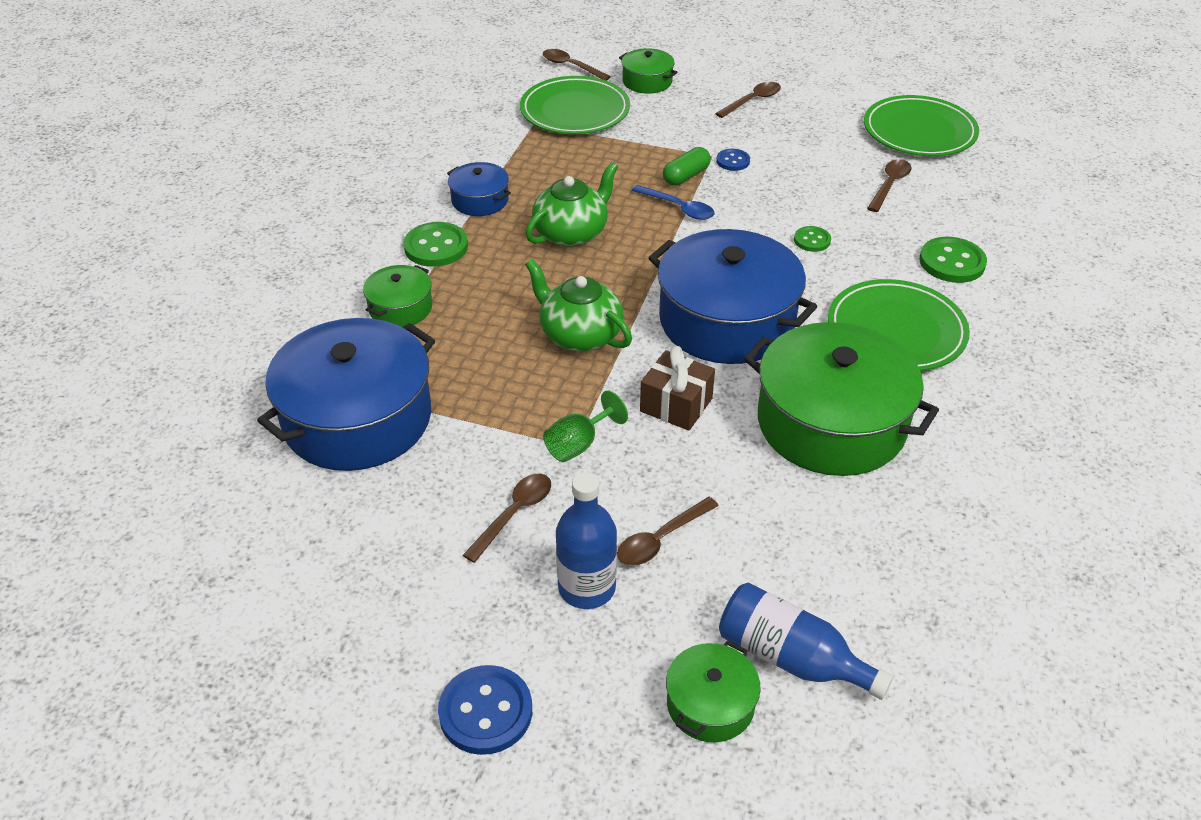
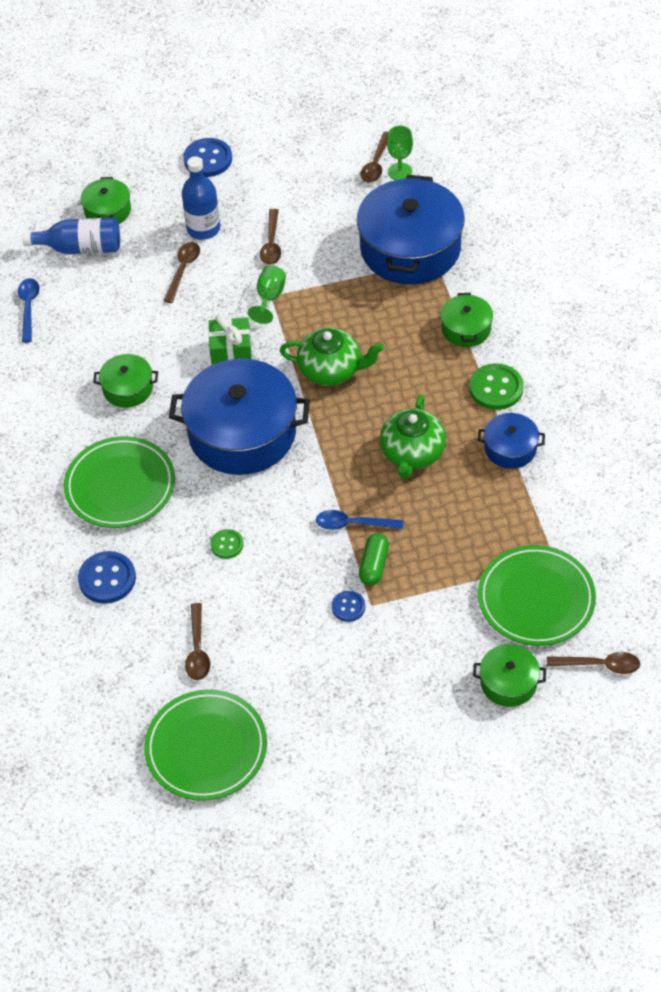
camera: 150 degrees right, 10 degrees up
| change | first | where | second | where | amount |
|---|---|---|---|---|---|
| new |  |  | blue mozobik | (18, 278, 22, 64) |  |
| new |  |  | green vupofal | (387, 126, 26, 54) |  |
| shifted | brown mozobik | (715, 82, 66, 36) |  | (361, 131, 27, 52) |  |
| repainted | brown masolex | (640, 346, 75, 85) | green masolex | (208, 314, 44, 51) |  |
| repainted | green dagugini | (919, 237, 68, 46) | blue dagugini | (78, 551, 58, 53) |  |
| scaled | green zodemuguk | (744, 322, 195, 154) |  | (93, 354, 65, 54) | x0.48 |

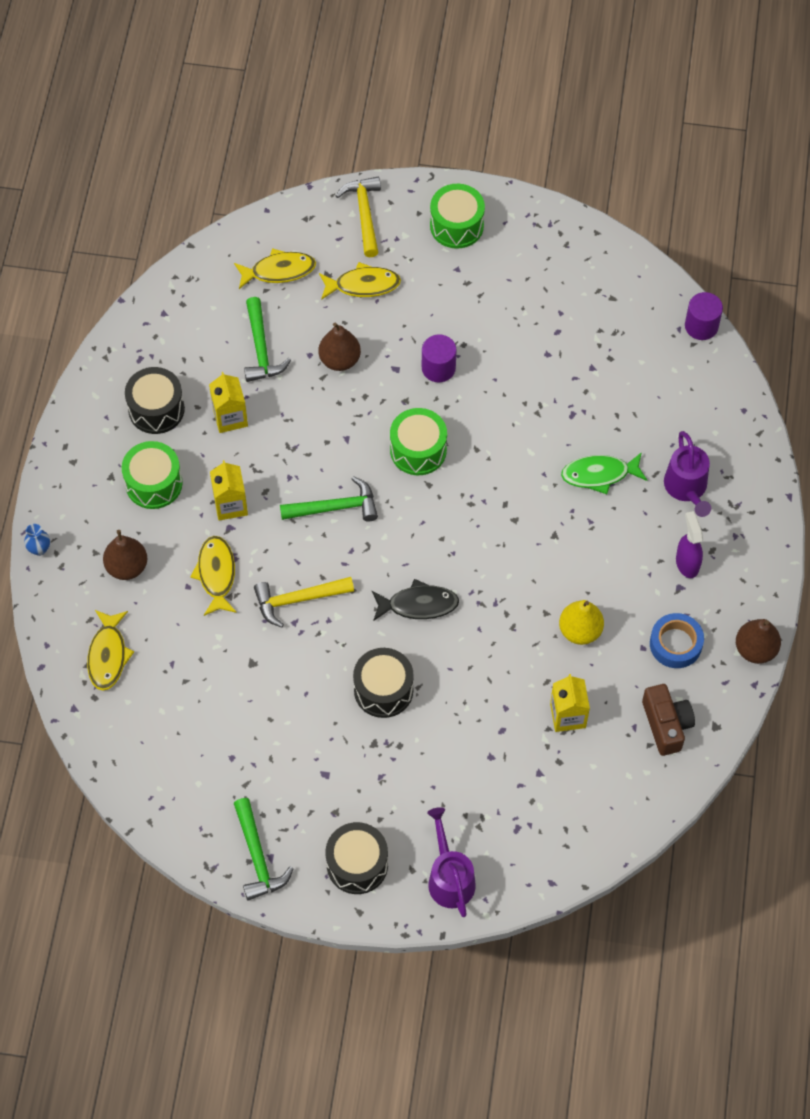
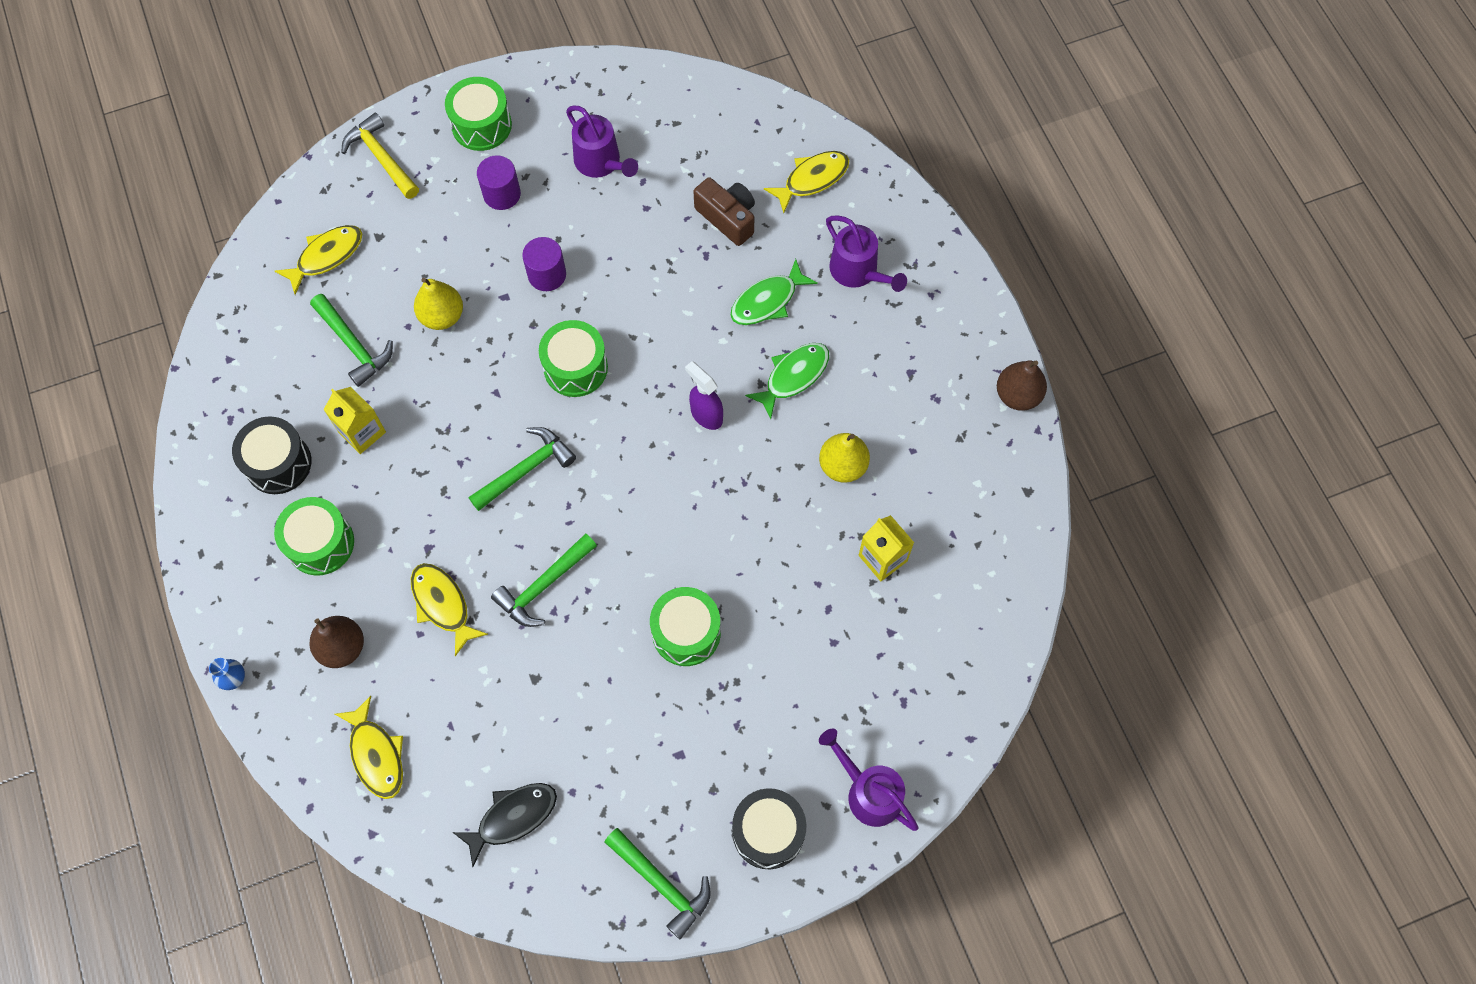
camera: 30 degrees left, 5 degrees up
| change | first | where | second | where | amount |
|---|---|---|---|---|---|
| gone | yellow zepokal | (210, 460, 38, 60) |  |  |  |
| gone | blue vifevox | (650, 613, 54, 55) |  |  |  |
| new |  |  | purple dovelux | (566, 105, 72, 73) |  |
| new |  |  | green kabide | (745, 343, 84, 76) |  |
| shifted | yellow kabide | (319, 262, 82, 38) |  | (764, 151, 85, 62) |  |
| shifted | black kabide | (372, 579, 87, 42) |  | (452, 783, 105, 84) |  |
| shifted | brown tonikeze | (642, 684, 53, 72) |  | (693, 177, 62, 69) |  |
| shifted | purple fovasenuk | (676, 511, 27, 67) |  | (685, 361, 38, 69) |  |
| shifted | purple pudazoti | (685, 292, 38, 48) |  | (477, 155, 44, 55) |  |
| repainted | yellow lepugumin | (254, 577, 100, 51) | green lepugumin | (491, 533, 106, 94) |  |
| repainted | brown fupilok | (319, 322, 42, 49) | yellow fupilok | (414, 278, 49, 52) |  |
| repainted | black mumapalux | (353, 648, 61, 70) | green mumapalux | (650, 587, 71, 79) |  |

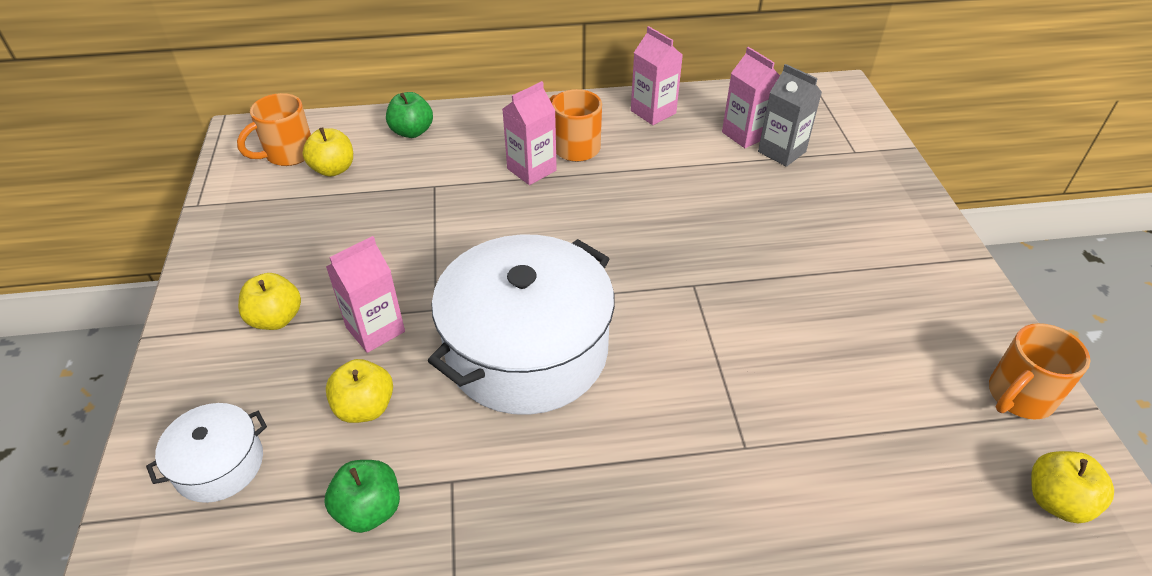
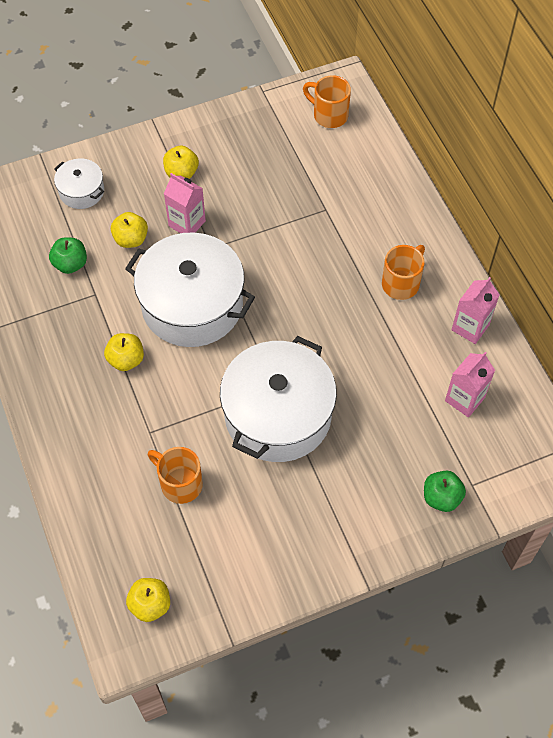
camera: 75 degrees right, 15 degrees up
| change | first | where | second | where | amount |
|---|---|---|---|---|---|
| gone | pink zepokal | (503, 81, 54, 104) |  |  |  |
| gone | grey zepokal | (758, 64, 64, 103) |  |  |  |
| new |  |  | white zodemuguk | (220, 336, 117, 126) |  |
| shifted | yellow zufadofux | (303, 127, 50, 50) |  | (104, 333, 40, 38) |  |
| shifted | green zufadofux | (386, 92, 47, 46) |  | (424, 471, 42, 41) |  |
| shifted | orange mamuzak | (989, 323, 102, 97) |  | (148, 447, 55, 57) |  |

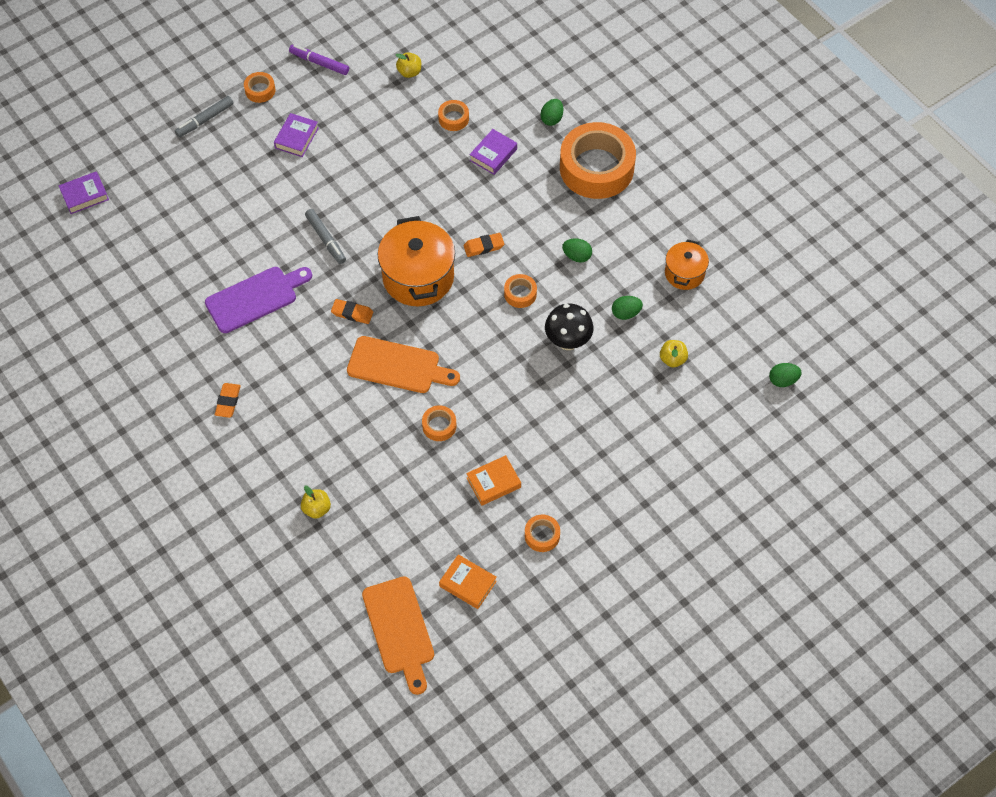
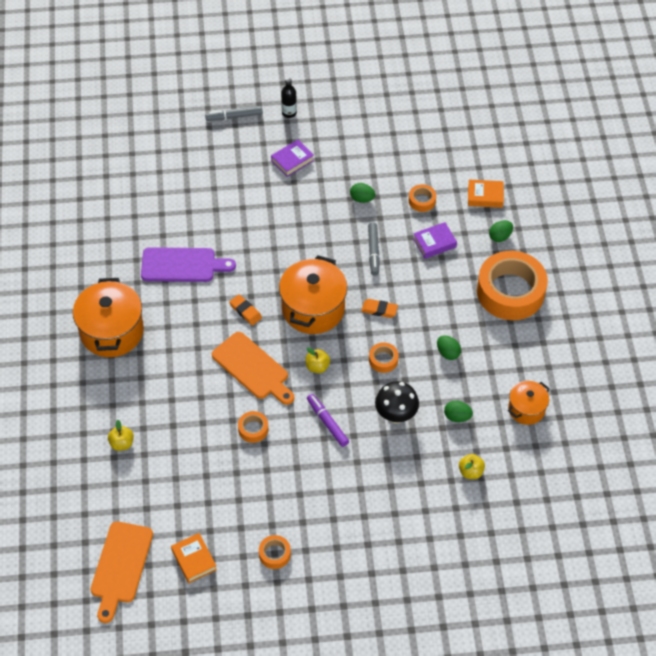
camera: 30 degrees right, 5 degrees down
| change | first | where | second | where | amount |
|---|---|---|---|---|---|
| gone | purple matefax | (59, 171, 50, 43) |  |  |  |
| shifted | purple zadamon | (289, 45, 60, 30) |  | (307, 394, 42, 53) |  |
| shifted | grey zadamon | (305, 209, 41, 55) |  | (368, 222, 12, 54) |  |
| shifted | yellow zufadofux | (396, 52, 25, 26) |  | (305, 347, 25, 26) |  |
| shifted | orange matefax | (466, 455, 55, 51) |  | (468, 180, 36, 28) |  |
| shifted | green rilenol | (769, 363, 33, 24) |  | (350, 183, 25, 20) |  |
| swapped | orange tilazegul | (215, 383, 26, 35) | orange zodemuguk | (73, 278, 71, 79) |  |
| swapped | orange vifevox | (244, 72, 31, 31) | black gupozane | (281, 78, 16, 40) |  |

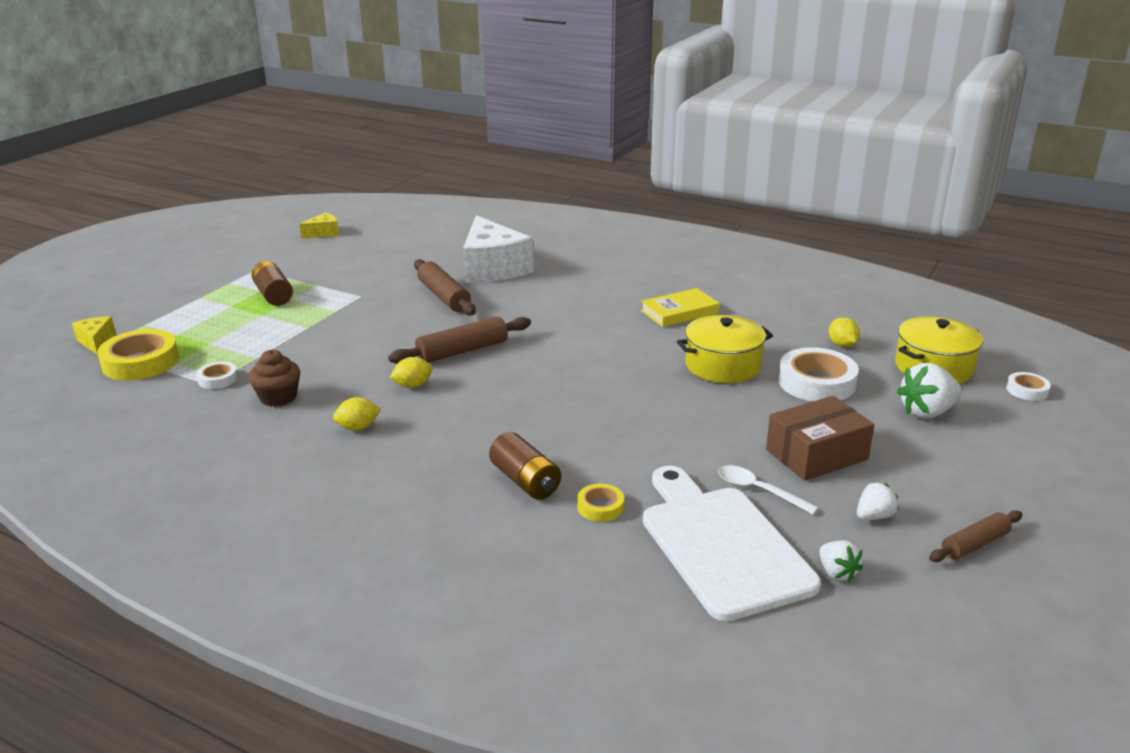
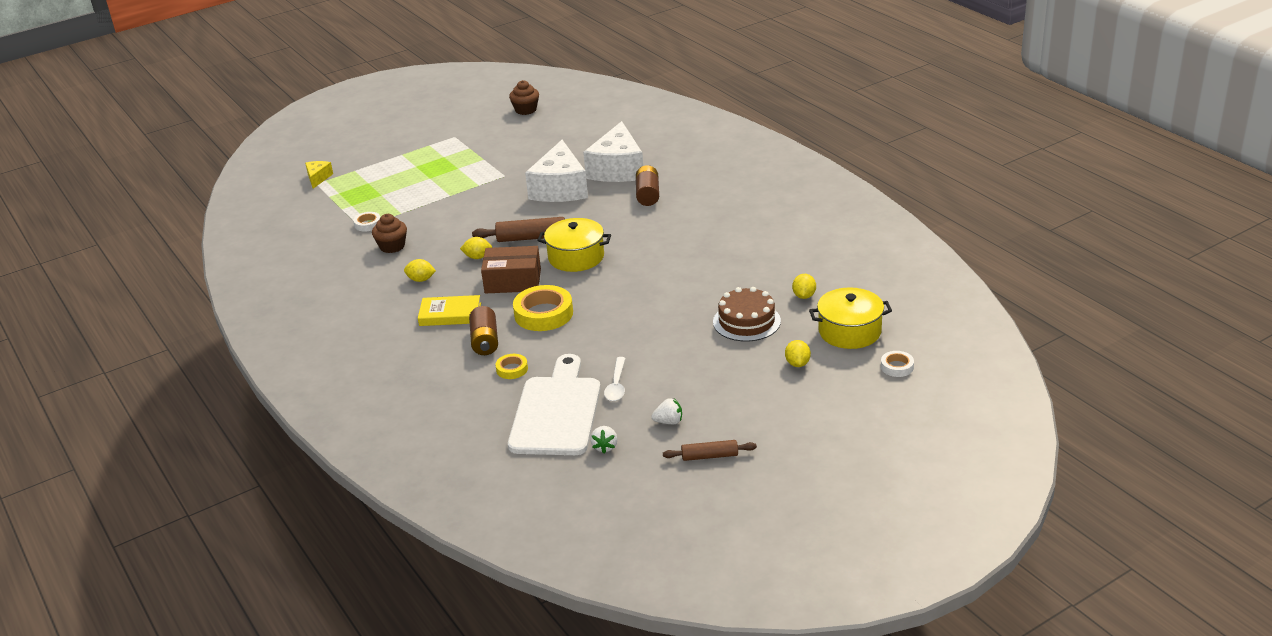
camera: 30 degrees right, 5 degrees up
| change | first | where | second | where | amount |
|---|---|---|---|---|---|
| shifted | yellow vifevox | (97, 329, 82, 52) |  | (513, 285, 60, 46) |  |
| shifted | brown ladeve | (252, 261, 41, 45) |  | (636, 165, 23, 41) |  |
| shifted | yellow matefax | (641, 288, 79, 39) |  | (418, 295, 63, 31) |  |
| shifted | yellow zodemuguk | (677, 315, 96, 68) |  | (537, 218, 74, 54) |  |
| shifted | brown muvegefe | (766, 396, 108, 85) |  | (481, 246, 60, 48) |  |
| swapped | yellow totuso | (299, 212, 40, 26) | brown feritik | (509, 80, 30, 35) |  |
| swapped | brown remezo | (414, 259, 62, 56) | white totuso | (525, 140, 63, 62) |  |
| swapped | white vifevox | (778, 348, 81, 54) | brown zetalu | (713, 287, 68, 55) |  |
| swapped | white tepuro | (897, 363, 65, 55) | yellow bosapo | (785, 340, 26, 27) |  |
| rotated | white mozobik | (718, 465, 101, 50) |  | (604, 357, 21, 44) | 150 degrees counterclockwise |

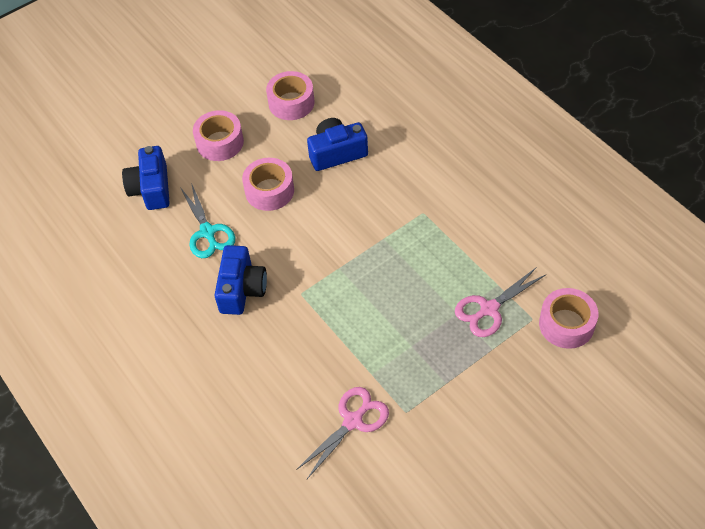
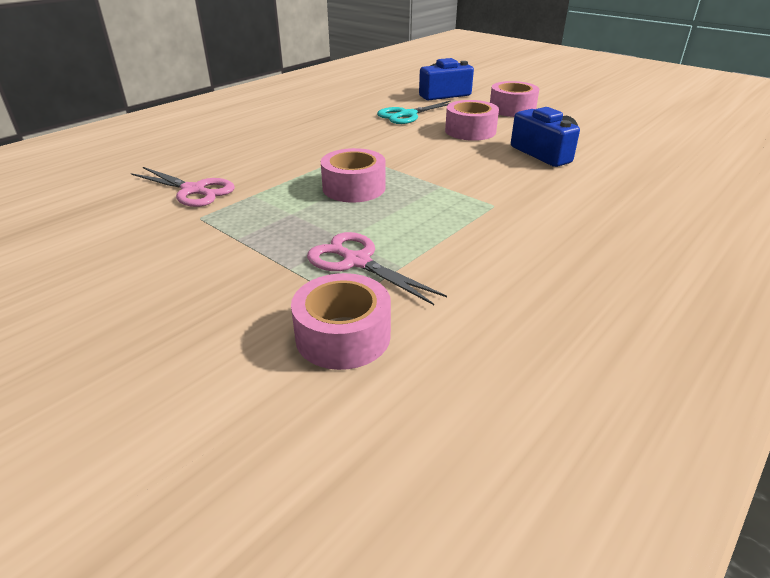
camera: 75 degrees right, 20 degrees down
| change | first | where | second | where | amount |
|---|---|---|---|---|---|
| gone | blue tonikeze | (214, 245, 53, 70) |  |  |  |
| shifted | pink vifevox | (266, 71, 49, 49) |  | (321, 148, 65, 54) |  |

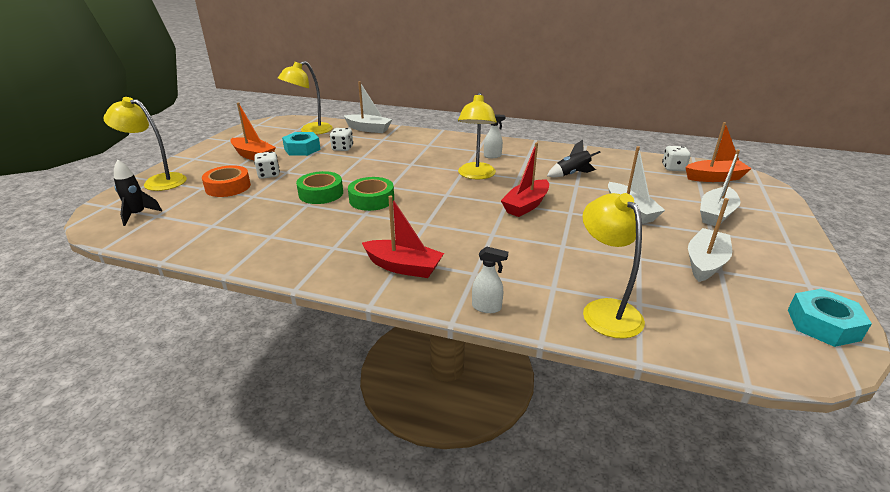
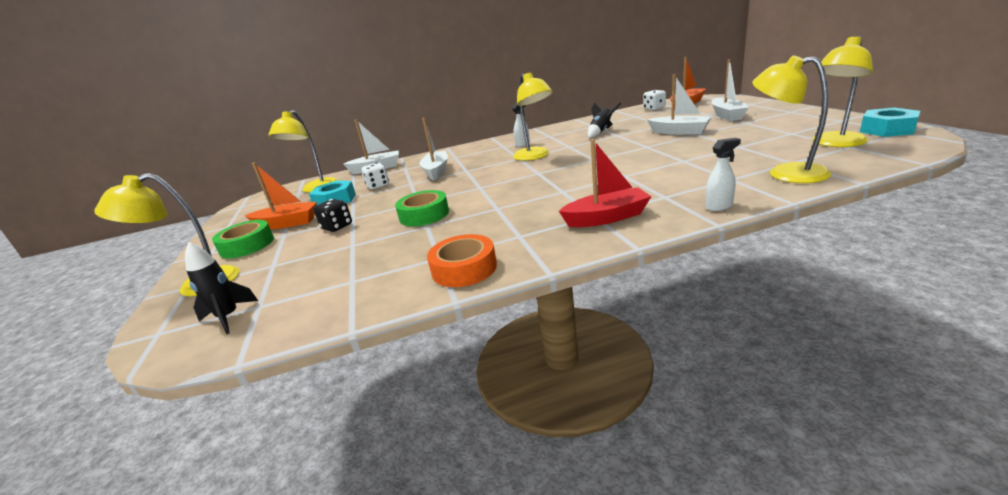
camera: 30 degrees left, 5 degrees down
| change | first | where | second | where | amount |
|---|---|---|---|---|---|
| gone | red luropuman | (501, 142, 48, 75) |  |  |  |
| new |  |  | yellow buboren | (813, 36, 60, 111) |  |
| shifted | orange vifevox | (202, 165, 49, 32) |  | (427, 234, 70, 53) |  |
| shifted | green vifevox | (348, 177, 46, 34) |  | (212, 220, 62, 38) |  |
| shifted | white luropuman | (688, 198, 44, 84) |  | (420, 118, 28, 62) |  |
| repainted | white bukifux | (254, 152, 26, 27) | black bukifux | (313, 199, 39, 33) |  |

